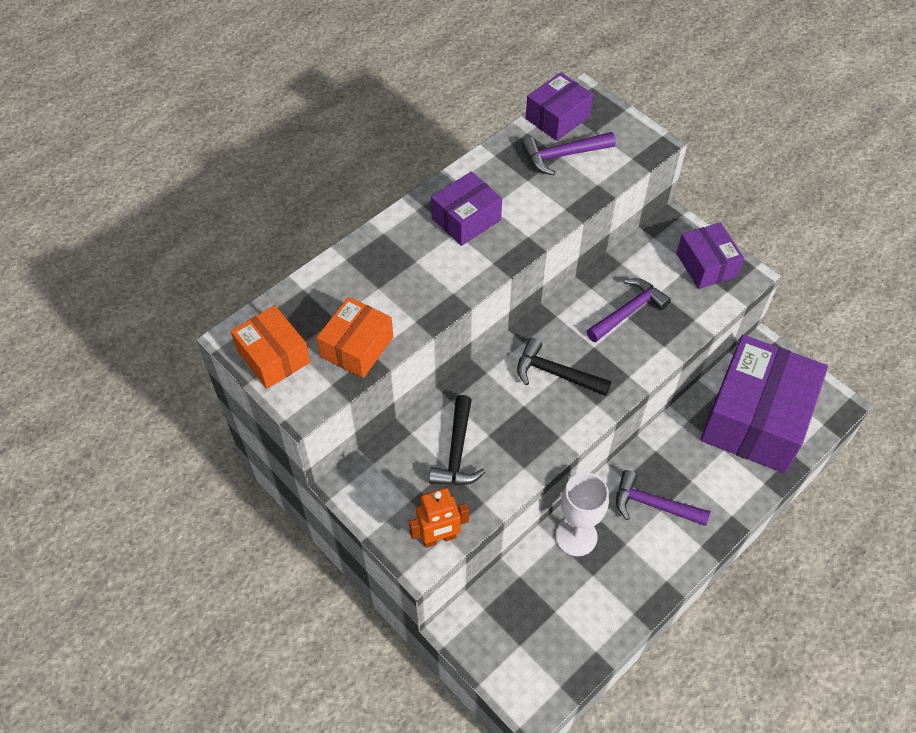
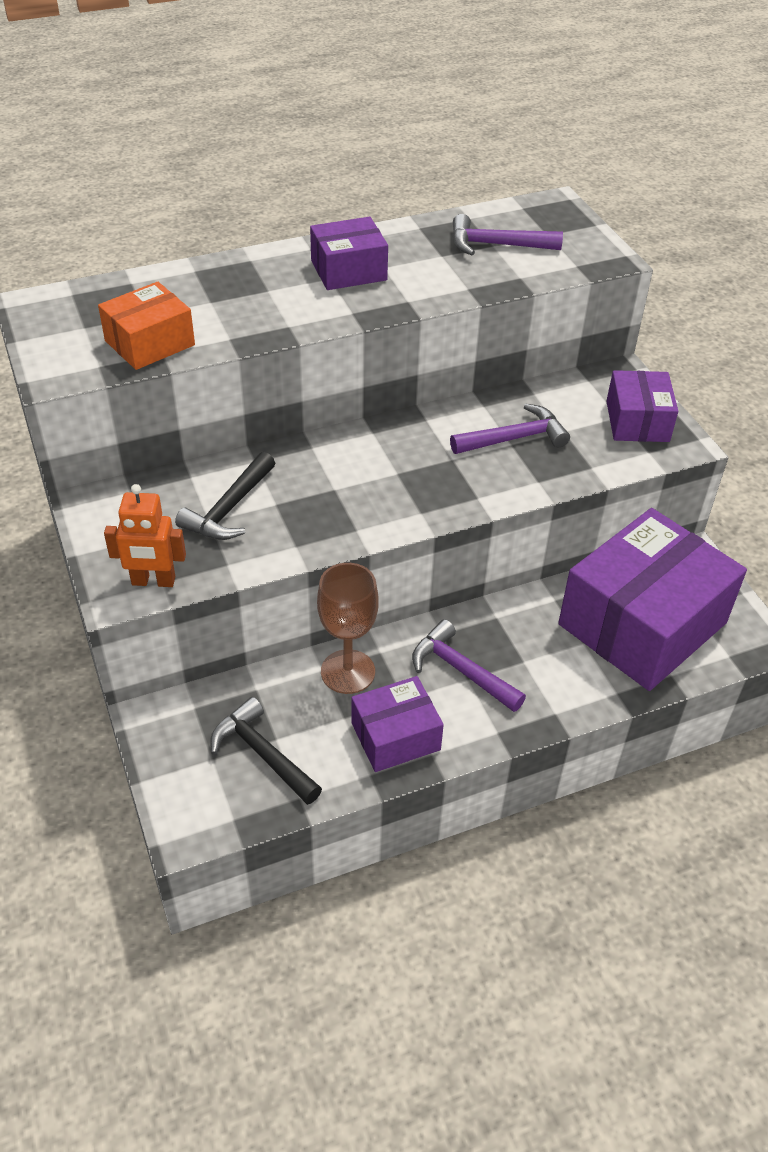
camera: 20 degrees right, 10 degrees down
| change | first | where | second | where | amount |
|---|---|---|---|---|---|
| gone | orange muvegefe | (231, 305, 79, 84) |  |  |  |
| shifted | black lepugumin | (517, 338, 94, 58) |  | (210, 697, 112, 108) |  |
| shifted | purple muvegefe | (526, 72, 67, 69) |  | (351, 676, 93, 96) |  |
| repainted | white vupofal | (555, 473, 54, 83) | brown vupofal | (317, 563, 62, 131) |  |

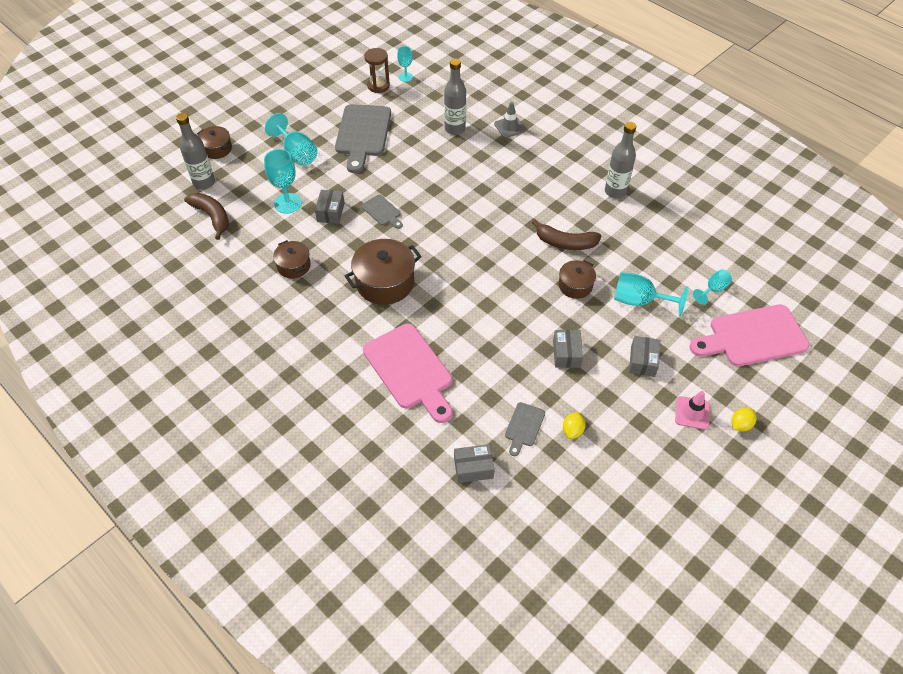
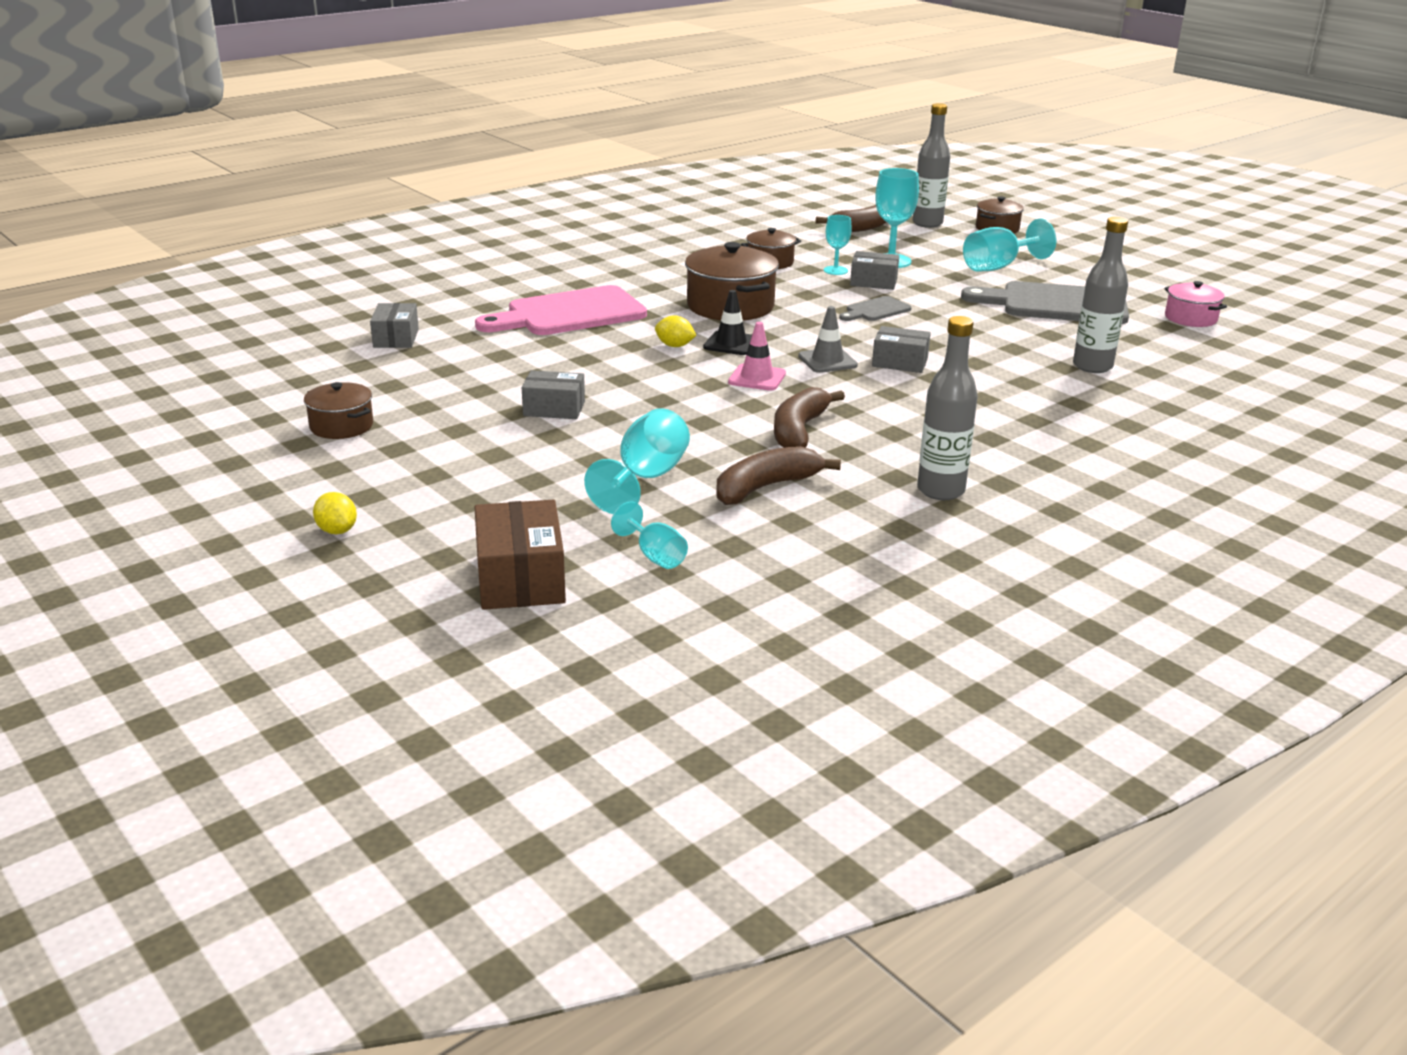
camera: 95 degrees right, 25 degrees down
| change | first | where | second | where | amount |
|---|---|---|---|---|---|
| gone | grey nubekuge | (505, 402, 40, 54) |  |  |  |
| new |  |  | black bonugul | (703, 290, 49, 65) |  |
| new |  |  | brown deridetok | (716, 446, 125, 59) |  |
| shifted | turquoise vupofal | (397, 46, 16, 36) |  | (823, 215, 29, 60) |  |
| shifted | grey bonugul | (494, 102, 32, 36) |  | (798, 306, 60, 67) |  |
| shifted | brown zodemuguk | (559, 260, 37, 39) |  | (304, 382, 69, 57) |  |
| shifted | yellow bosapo | (563, 412, 22, 27) |  | (655, 315, 41, 32) |  |
| shifted | grey muvegefe | (629, 336, 31, 41) |  | (872, 326, 59, 47) |  |
| shifted | pink bonugul | (675, 391, 35, 39) |  | (728, 322, 58, 69) |  |
| swapped | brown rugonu | (364, 48, 26, 45) | pink zodemuguk | (1164, 281, 63, 46) |  |
| swapped | pink nubekuge | (689, 304, 121, 62) | brown muvegefe | (475, 500, 91, 110) |  |

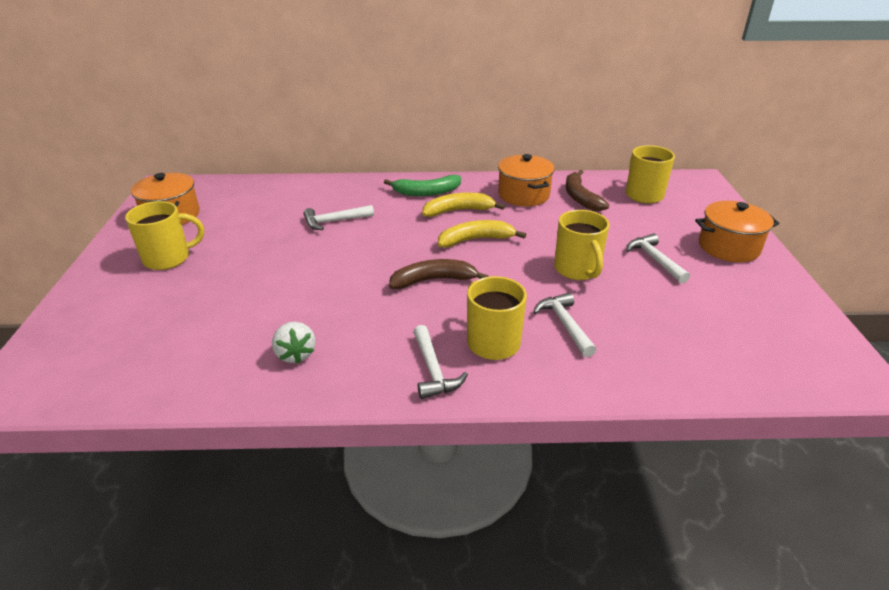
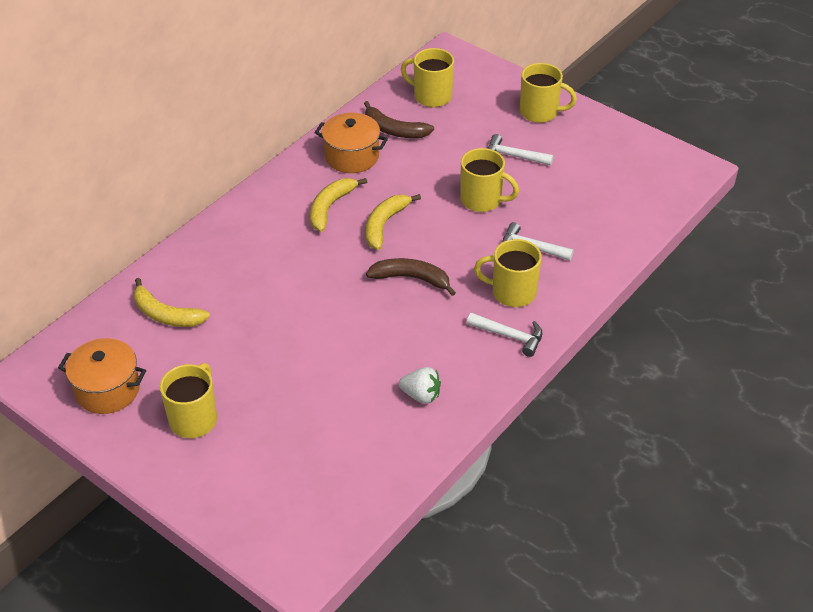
camera: 50 degrees left, 10 degrees up
| change | first | where | second | where | amount |
|---|---|---|---|---|---|
| gone | white lepugumin | (303, 205, 71, 25) |  |  |  |
| gone | green deridetok | (384, 175, 77, 21) |  |  |  |
| new |  |  | yellow deridetok | (134, 278, 76, 49) |  |
| swapped | orange zodemuguk | (695, 201, 84, 61) | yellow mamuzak | (520, 63, 57, 60) |  |
| rotated | brown deridetok | (389, 259, 100, 30) |  | (366, 258, 90, 38) | 75 degrees clockwise |

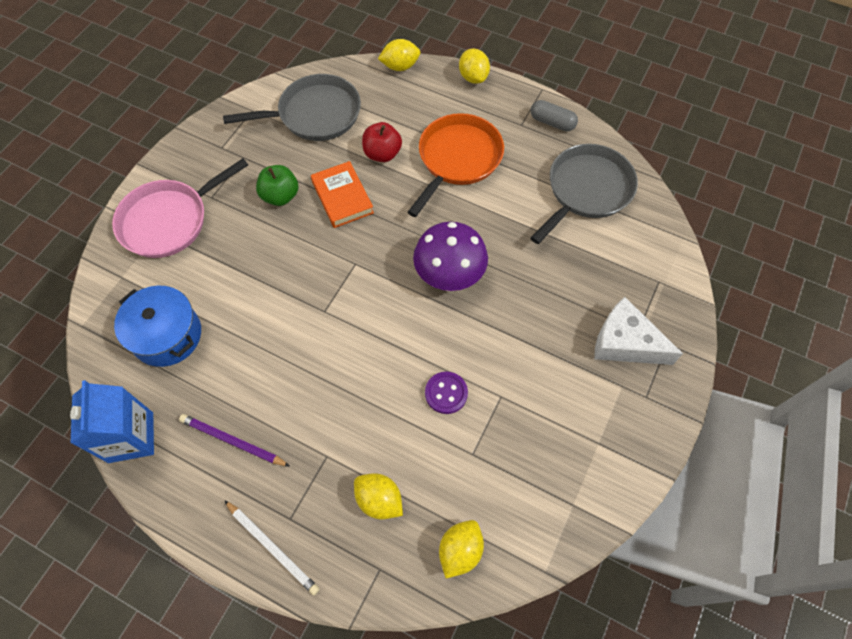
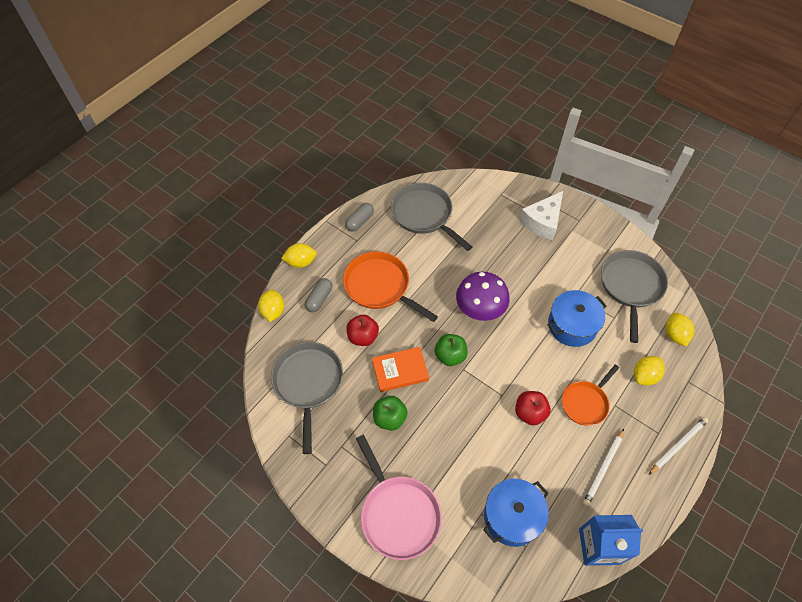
camera: 80 degrees left, 5 degrees down
| change | first | where | second | where | amount |
|---|---|---|---|---|---|
| new |  |  | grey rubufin | (305, 278, 27, 35) |  |
| new |  |  | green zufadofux | (435, 334, 33, 32) |  |
| new |  |  | red zufadofux | (515, 391, 36, 35) |  |
| new |  |  | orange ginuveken | (562, 365, 57, 61) |  |
| new |  |  | grey ginuveken | (601, 250, 67, 93) |  |
| swapped | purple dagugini | (425, 372, 43, 42) | blue zodemuguk | (547, 290, 60, 57) |  |
| repainted | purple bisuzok | (179, 414, 111, 53) | white bisuzok | (583, 429, 41, 77) |  |
| rotated | yellow bosapo | (439, 520, 45, 58) |  | (666, 313, 29, 33) | 45 degrees clockwise |

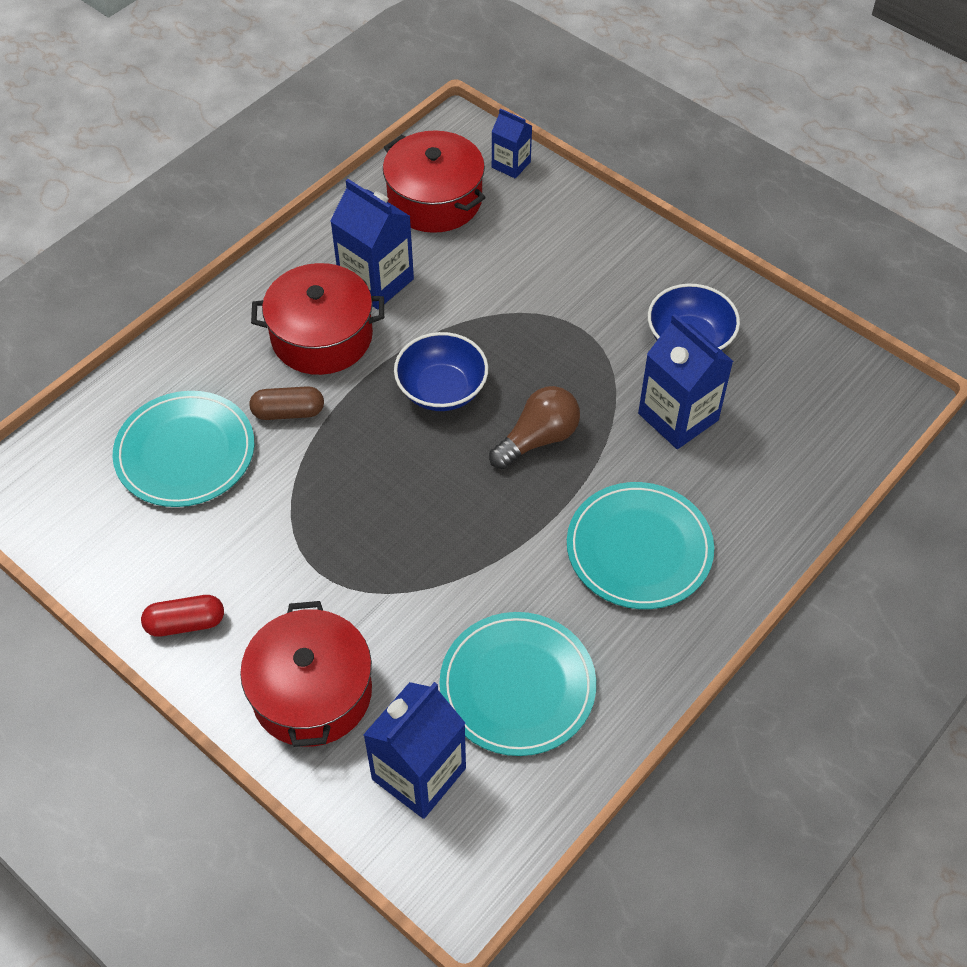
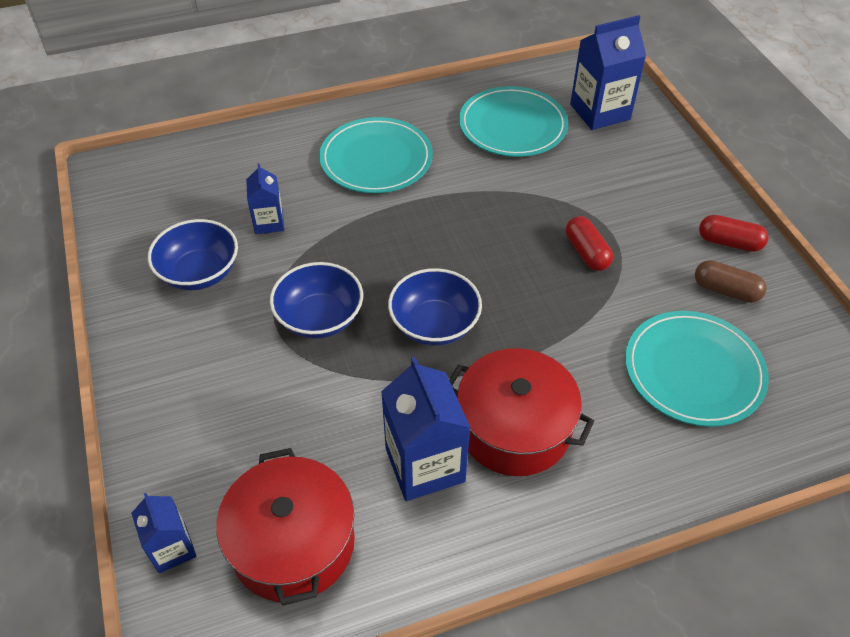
camera: 150 degrees left, 5 degrees down
| change | first | where | second | where | amount |
|---|---|---|---|---|---|
| gone | red zodemuguk | (240, 601, 132, 146) |  |  |  |
| gone | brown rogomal | (489, 386, 91, 83) |  |  |  |
| new |  |  | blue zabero | (270, 262, 93, 77) |  |
| new |  |  | red rubufin | (566, 216, 47, 55) |  |
| shifted | brown rubufin | (249, 386, 75, 34) |  | (695, 260, 72, 43) |  |
| scaled | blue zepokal | (638, 314, 95, 135) |  | (246, 163, 38, 71) | x0.57 |

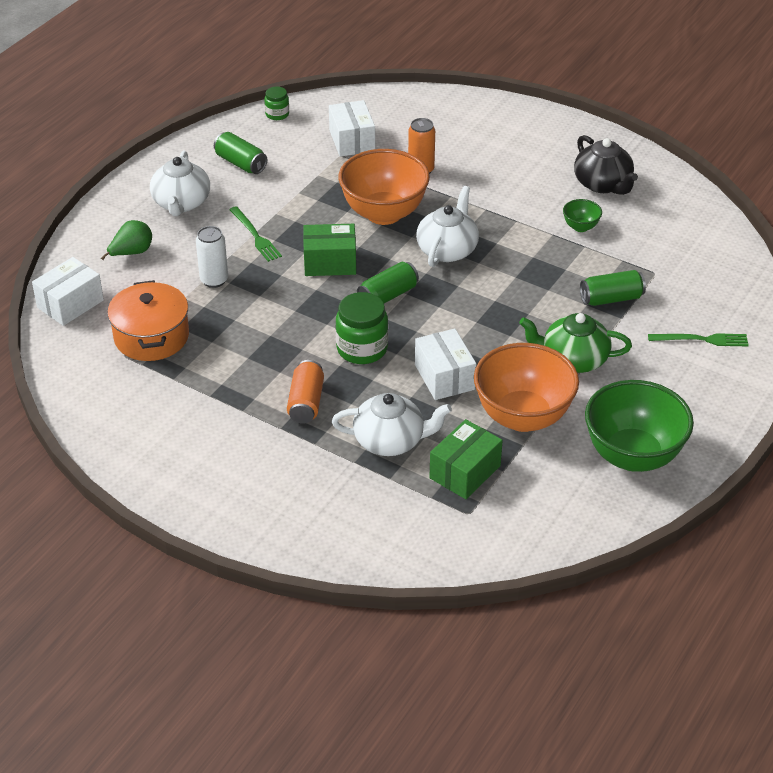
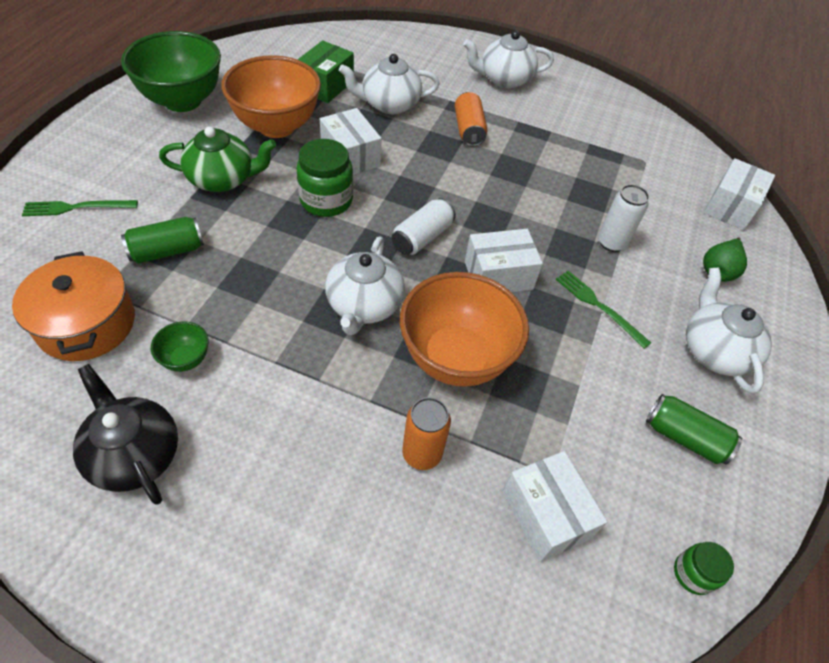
camera: 165 degrees right, 10 degrees up
| change | first | where | second | where | amount |
|---|---|---|---|---|---|
| new |  |  | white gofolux | (463, 30, 91, 58) |  |
| shifted | orange zodemuguk | (107, 280, 82, 81) |  | (12, 251, 123, 110) |  |
| shifted | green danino | (336, 292, 52, 72) |  | (296, 139, 57, 78) |  |
| repainted | green muvegefe | (303, 224, 53, 52) | white muvegefe | (465, 229, 78, 63) |  |
| repainted | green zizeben | (357, 262, 62, 41) | white zizeben | (392, 198, 64, 57) |  |

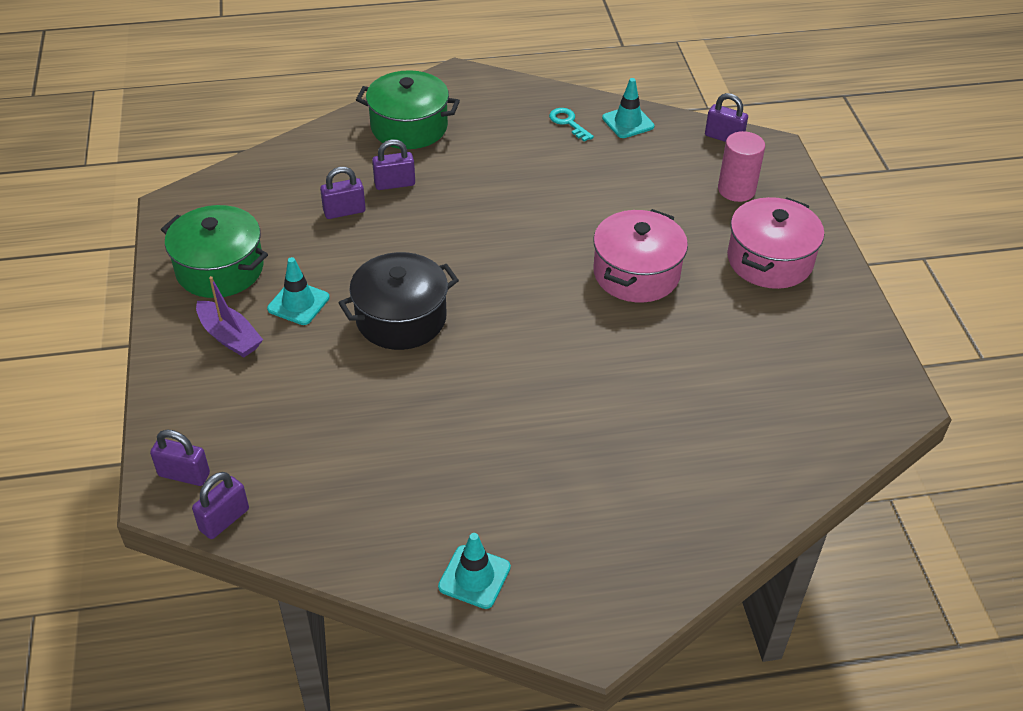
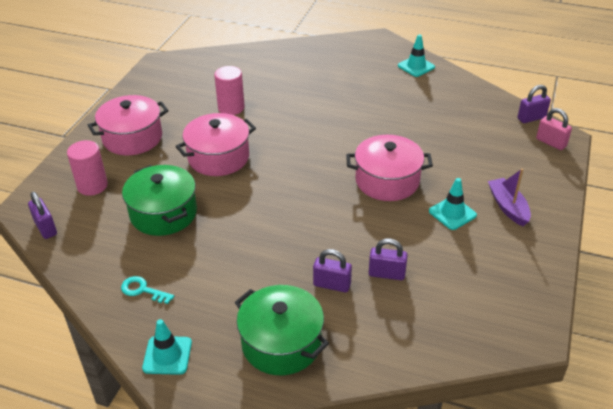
camera: 150 degrees left, 5 degrees down
| change | first | where | second | where | amount |
|---|---|---|---|---|---|
| new |  |  | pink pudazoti | (214, 66, 31, 49) |  |
| shifted | green zodemuguk | (161, 205, 107, 93) |  | (122, 165, 75, 71) |  |
| shifted | turquoise bonugul | (602, 78, 52, 60) |  | (142, 319, 50, 56) |  |
| repainted | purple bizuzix | (150, 430, 60, 56) | pink bizuzix | (536, 108, 36, 42) |  |
| repainted | black zodemuguk | (339, 252, 120, 98) | pink zodemuguk | (346, 135, 87, 66) |  |
| rotated | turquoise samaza | (549, 108, 45, 33) |  | (121, 276, 53, 28) | 120 degrees clockwise |

